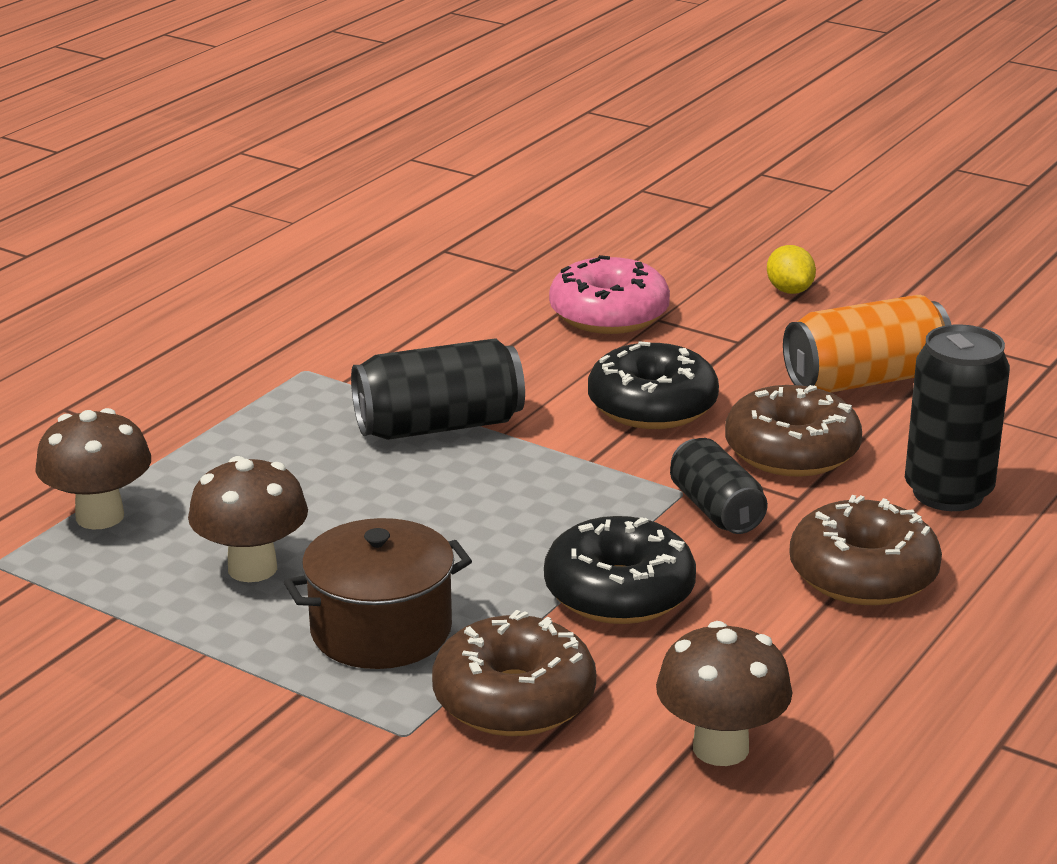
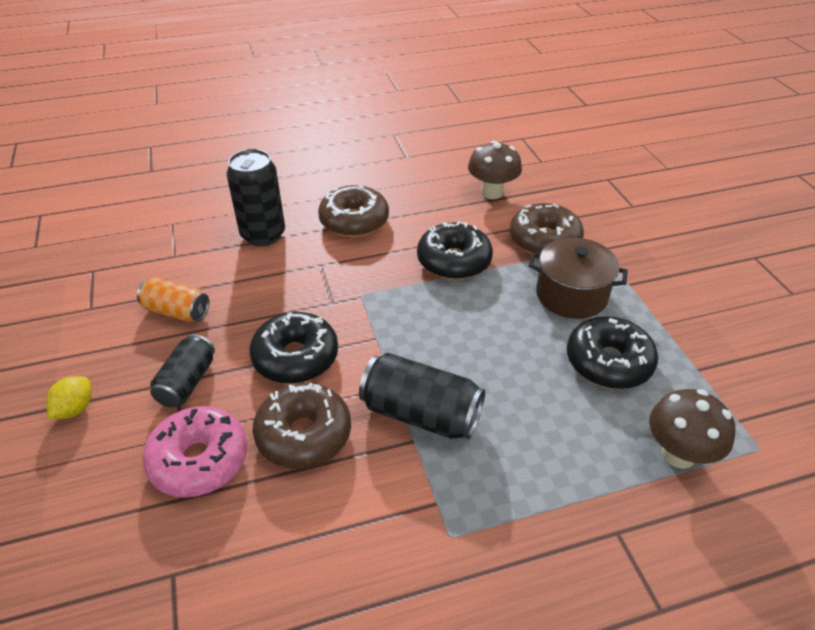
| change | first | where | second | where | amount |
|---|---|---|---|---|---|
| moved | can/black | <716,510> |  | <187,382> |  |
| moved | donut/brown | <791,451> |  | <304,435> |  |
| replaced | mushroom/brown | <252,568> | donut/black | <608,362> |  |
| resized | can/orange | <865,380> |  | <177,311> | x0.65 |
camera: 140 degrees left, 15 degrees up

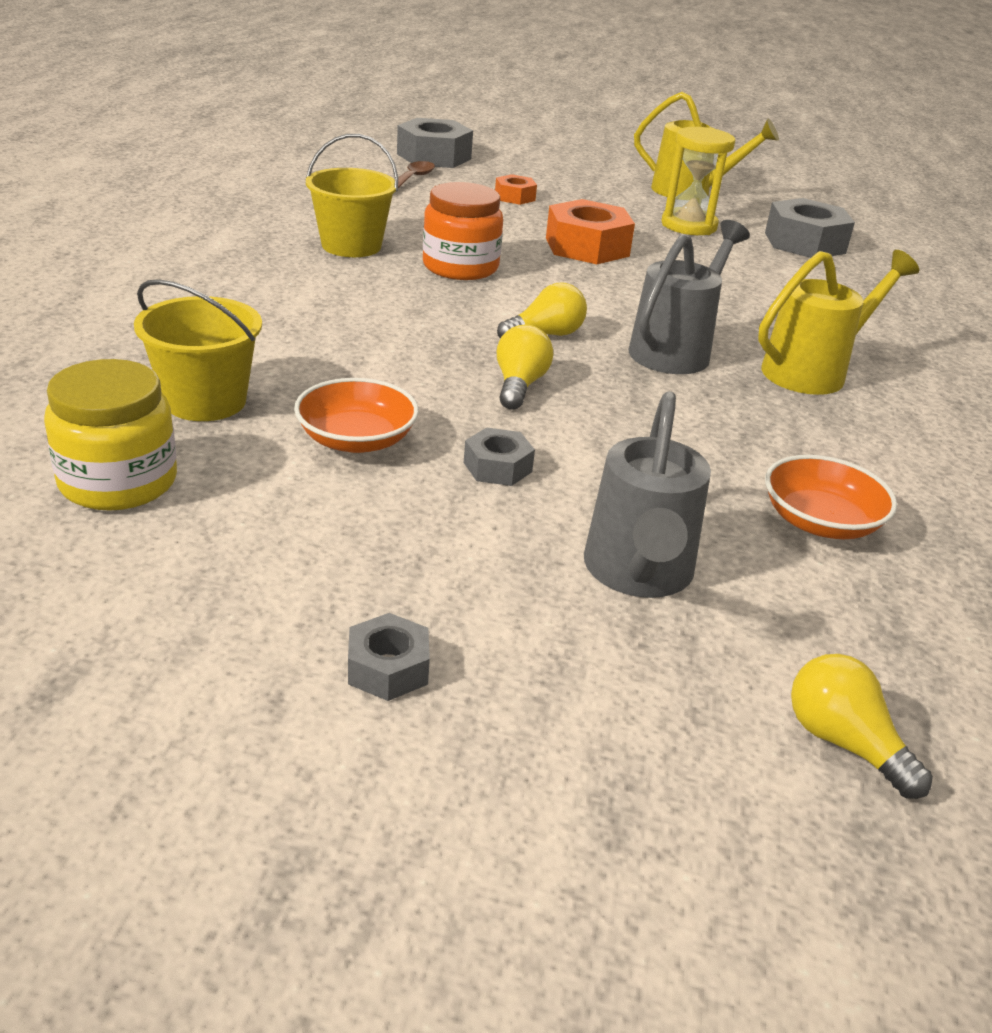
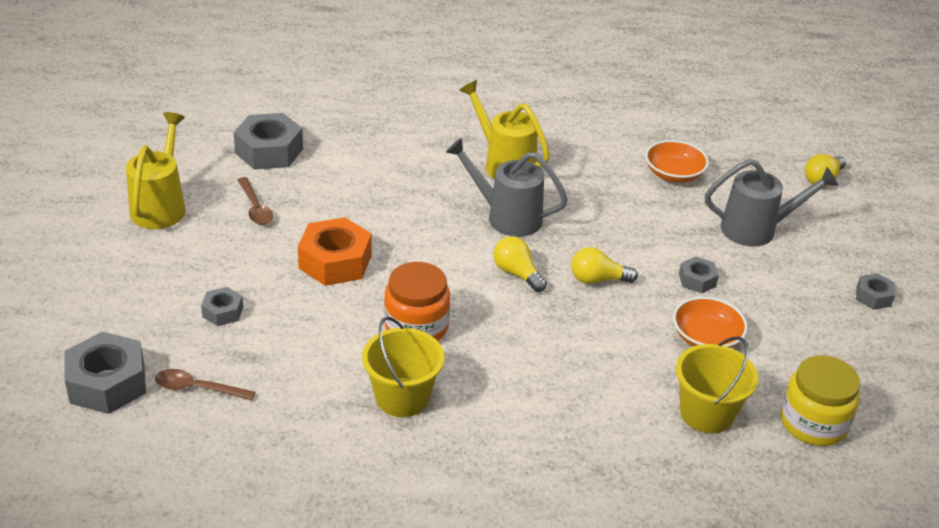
| change | first | where | second | where | amount |
|---|---|---|---|---|---|
| replaced | hourglass/yellow | <689,225> | spoon/brown | <255,208> |  |
| recoloured | nut/orange | <515,197> | nut/grey | <222,312> |  |
camera: 100 degrees left, 5 degrees up

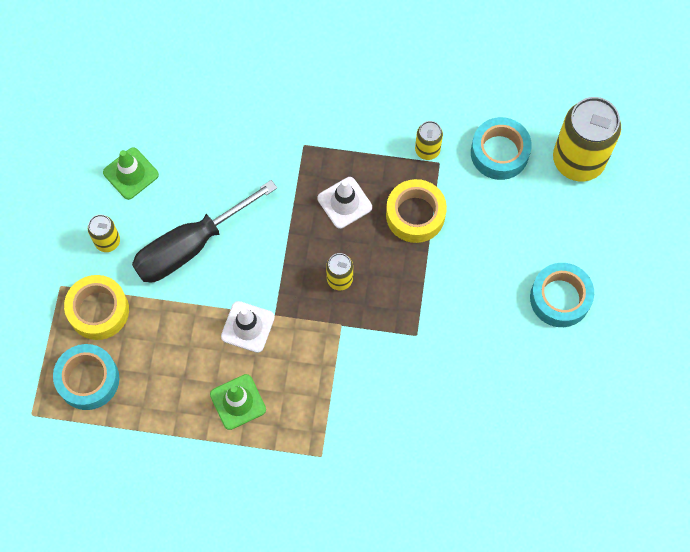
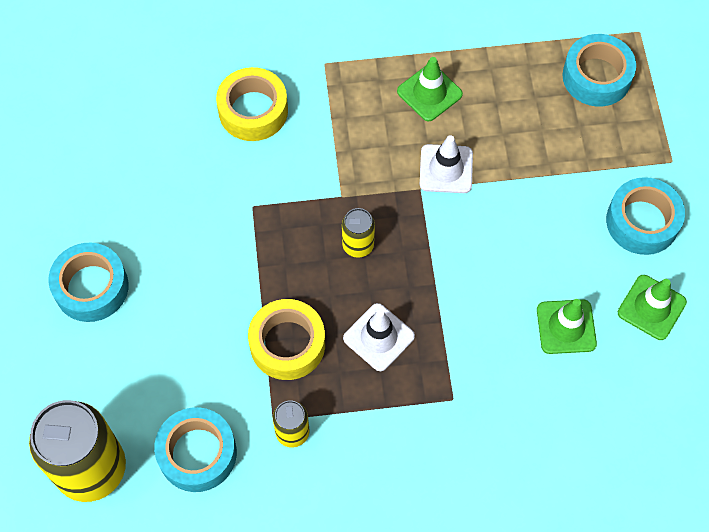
| change | first | where | second | where | amount |
|---|---|---|---|---|---|
| removed | screwdriver/black | <190,246> |  |  |  |
| added |  |  | traffic cone/green | <566,327> |  |
| moved | tape/yellow | <98,310> |  | <253,110> |  |
| replaced | can/yellow | <107,241> | tape/turquoise | <642,221> |  |
camera: 165 degrees right, 5 degrees down

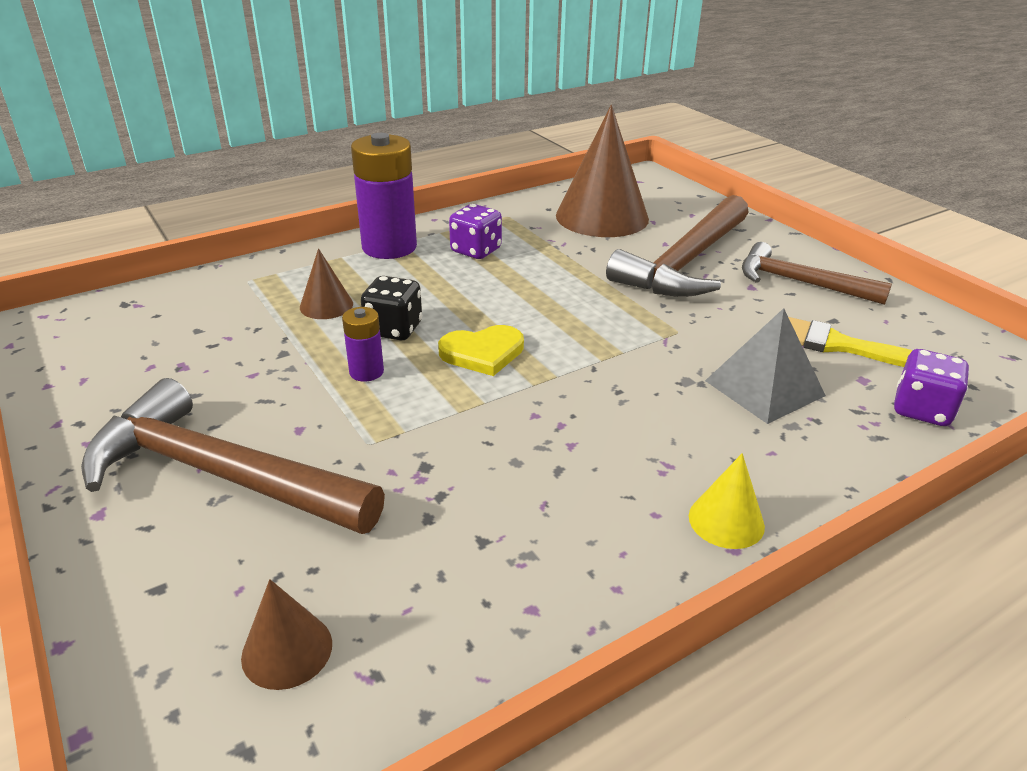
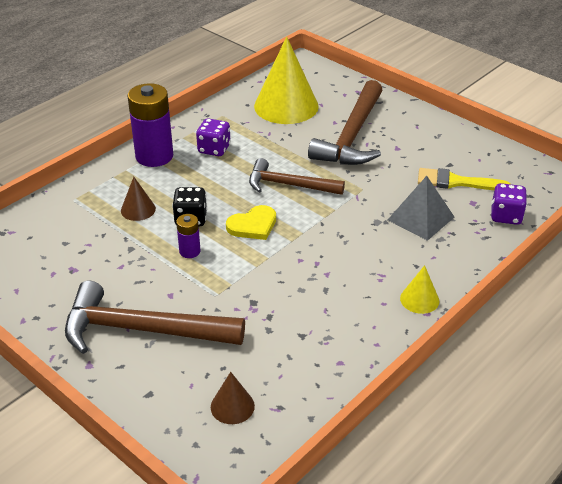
| change | first | where | second | where | amount |
|---|---|---|---|---|---|
| moved | hammer/brown | <800,282> |  | <289,185> |  |
| recoloured | cone/brown | <602,217> | cone/yellow | <286,106> |  |
camera: 15 degrees left, 5 degrees up

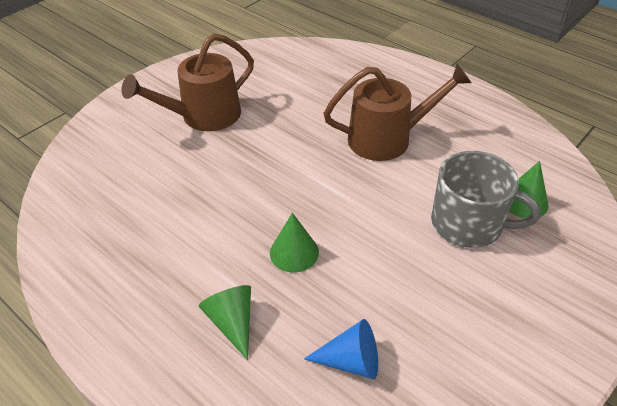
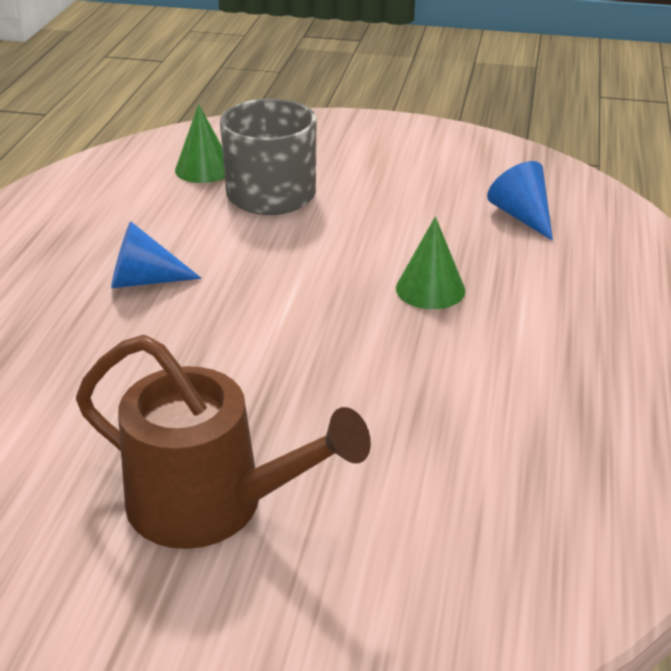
| change | first | where | second | where | amount |
|---|---|---|---|---|---|
| removed | cone/green | <232,322> |  |  |  |
| replaced | watering can/brown | <387,139> | cone/blue | <144,280> |  |
camera: 120 degrees left, 10 degrees down

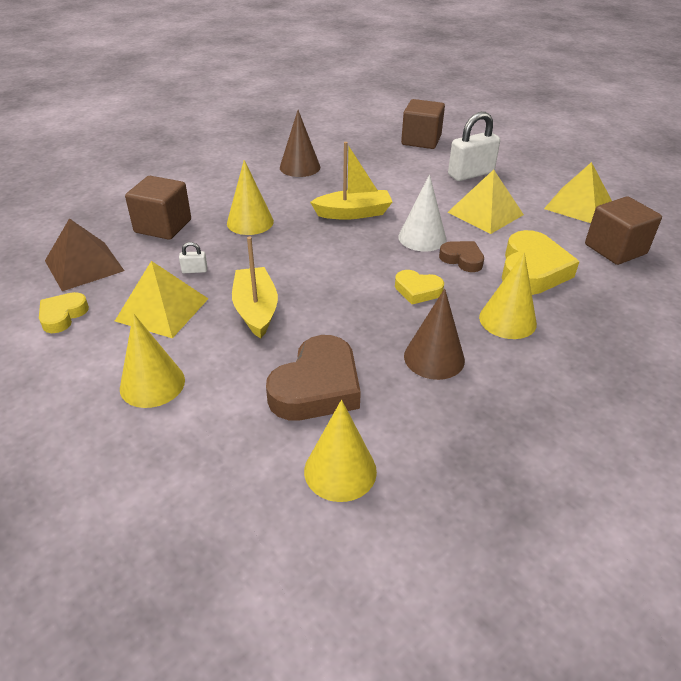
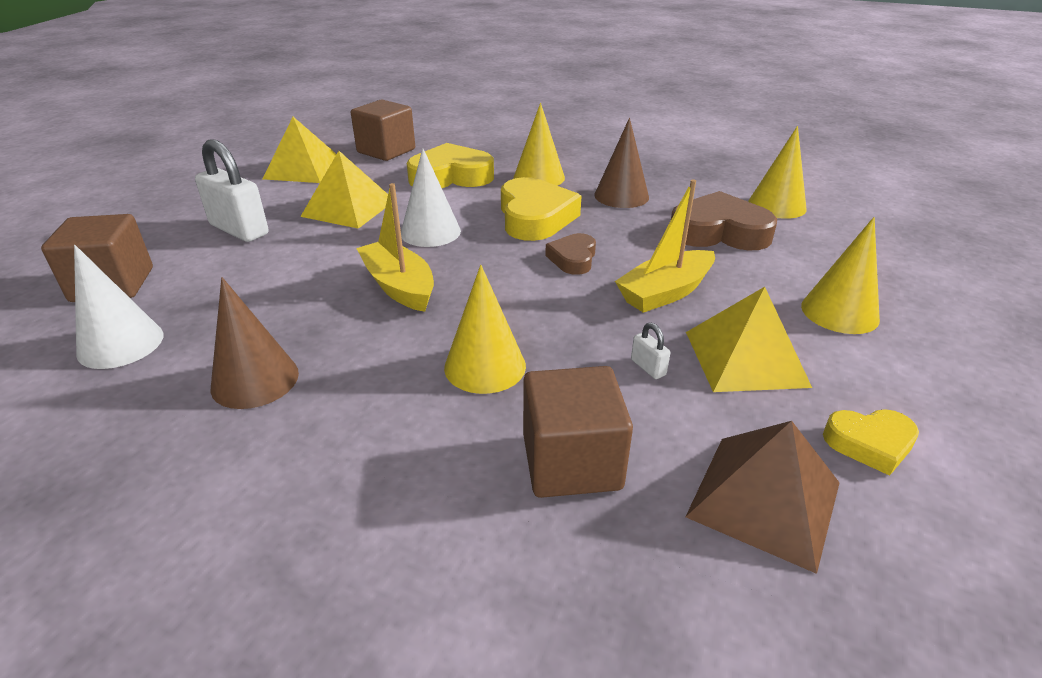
| change | first | where | second | where | amount |
|---|---|---|---|---|---|
| added |  |  | cone/white | <120,344> |  |
| moved | heart/brown | <462,259> |  | <573,259> |  |
| resized | heart/yellow | <417,290> |  | <535,217> | x1.80 |
camera: 115 degrees left, 5 degrees down

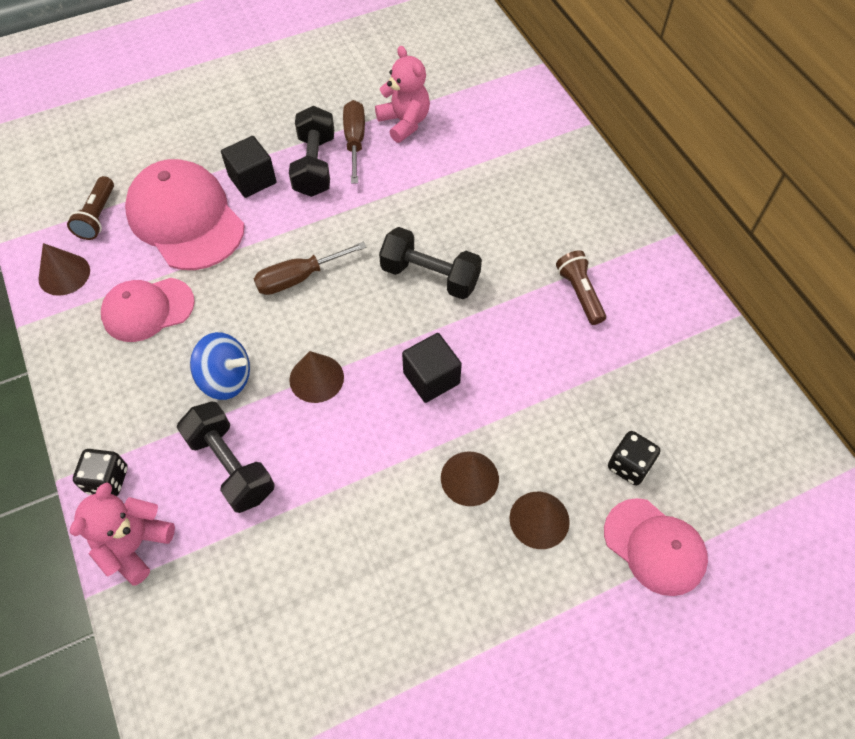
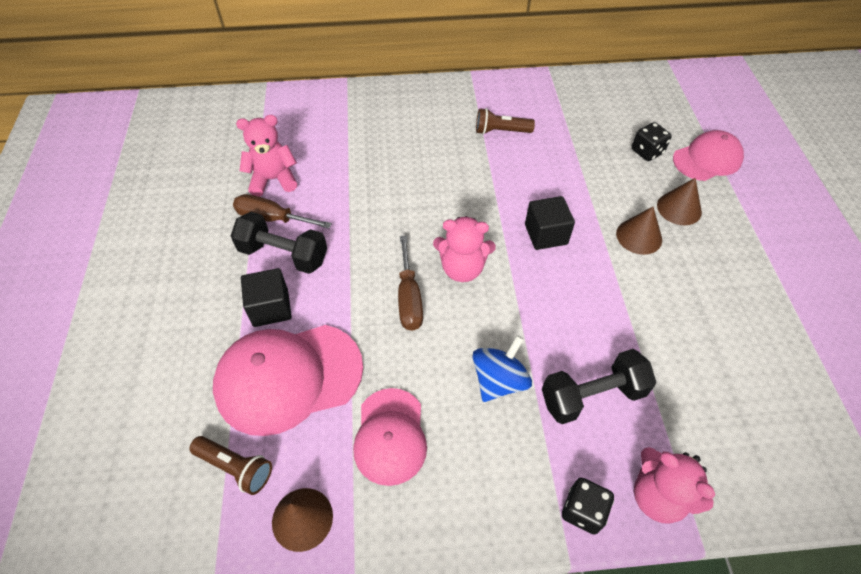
| change | first | where | second | where | amount |
|---|---|---|---|---|---|
| removed | cone/brown | <316,378> |  |  |  |
| removed | dumbbell/black | <430,276> |  |  |  |
| added |  |  | teddy bear/pink | <462,268> |  |
camera: 70 degrees left, 5 degrees down

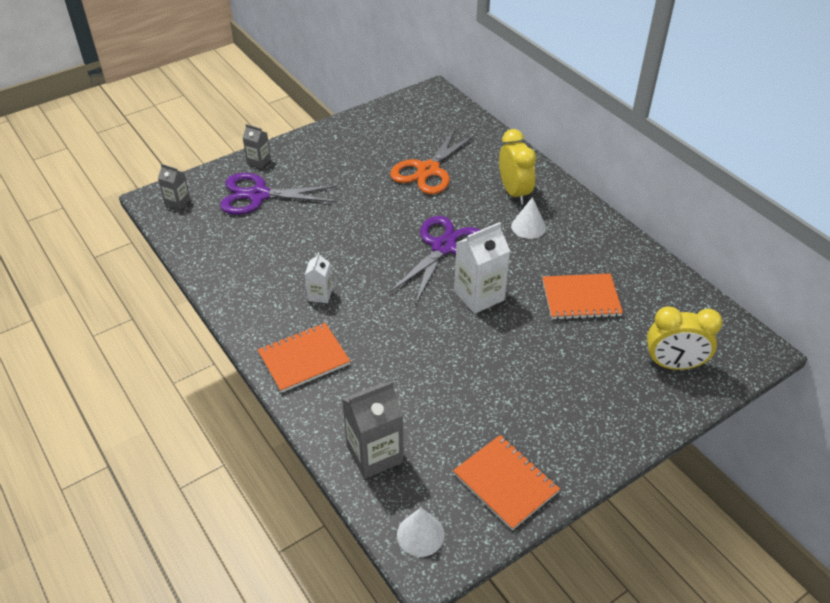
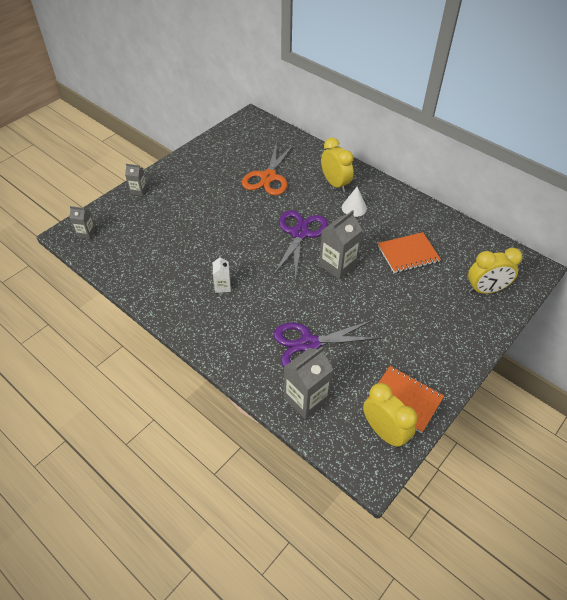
| change | first | where | second | where | amount |
|---|---|---|---|---|---|
| removed | notebook/orange | <304,359> |  |  |  |
| removed | cone/white | <420,534> |  |  |  |
| added |  |  | clock/yellow | <384,432> |  |
| moved | scissors/purple | <259,195> |  | <309,344> |  |
| recoloured | carton/white | <479,296> | carton/grey | <337,265> |  |
camera: 15 degrees left, 5 degrees up

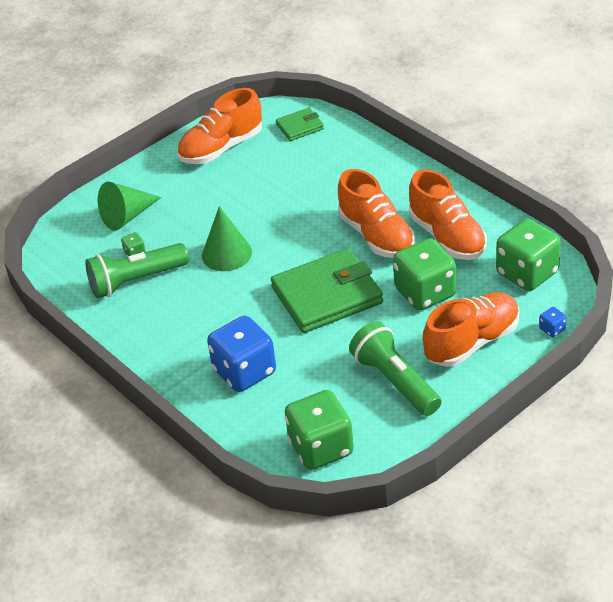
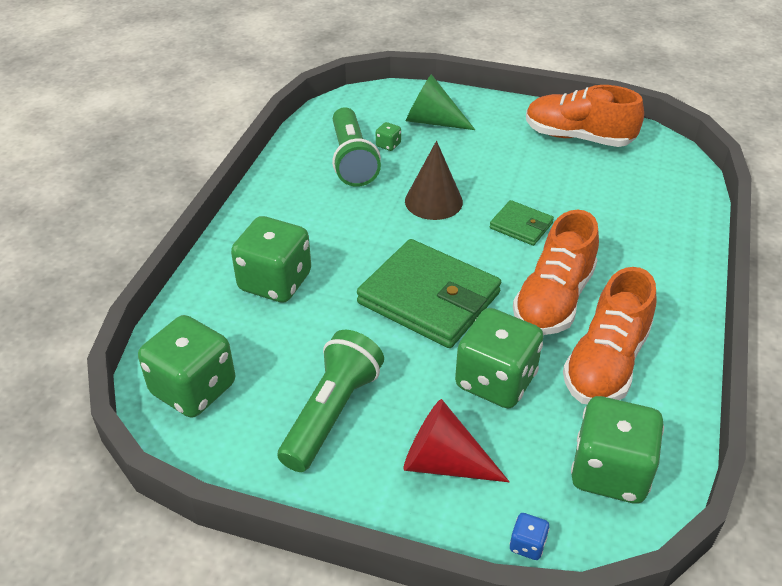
| change | first | where | second | where | amount |
|---|---|---|---|---|---|
| moved | wallet/green | <300,127> |  | <521,226> |  |
| replaced | shoe/orange | <472,342> | cone/red | <444,462> |  |
| recoloured | cone/green | <226,253> | cone/brown | <433,201> |  |
| recoloured | dice/blue | <244,372> | dice/green | <275,282> |  |
| turned | flashlight/green | <135,281> |  | <352,160> | 135 degrees counterclockwise |
camera: 55 degrees right, 0 degrees up

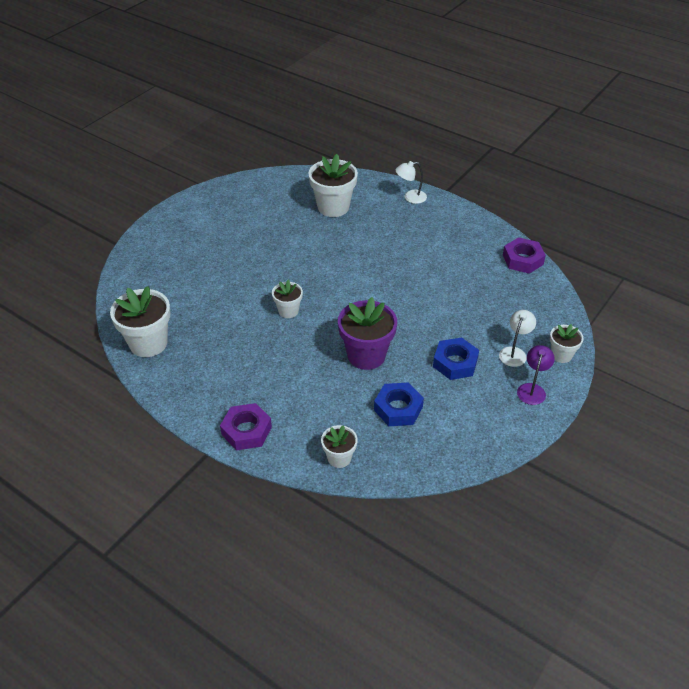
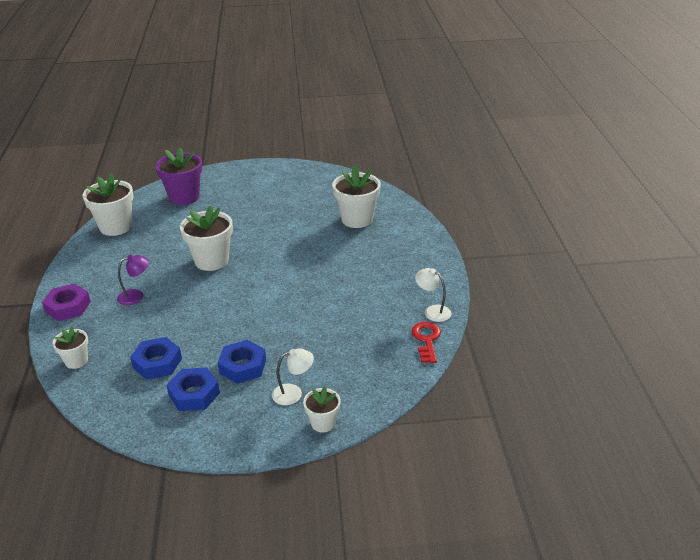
| change | first | where | second | where | amount |
|---|---|---|---|---|---|
| added |  |  | nut/blue | <194,394> |  |
| moved | flower pot/purple | <366,355> |  | <184,197> |  |
| moved | lamp/white | <410,197> |  | <432,311> |  |
| moved | lamp/purple | <532,389> |  | <136,296> |  |
| replaced | nut/purple | <522,259> | key/red | <426,340> |  |
| resized | flower pot/white | <288,311> |  | <211,261> | x1.79 |
camera: 50 degrees right, 10 degrees down

